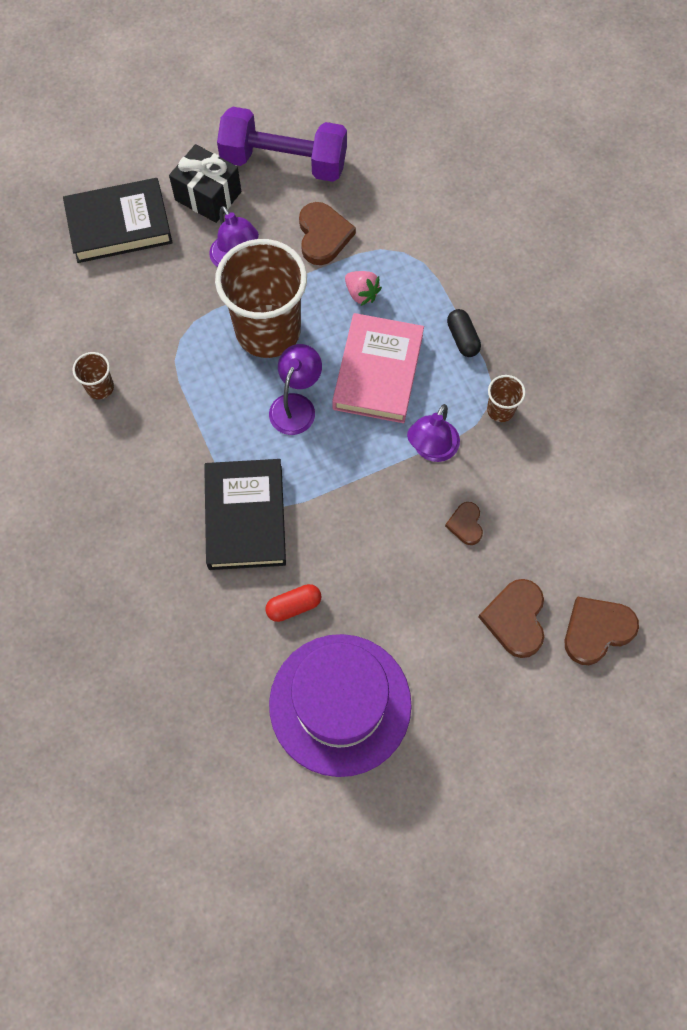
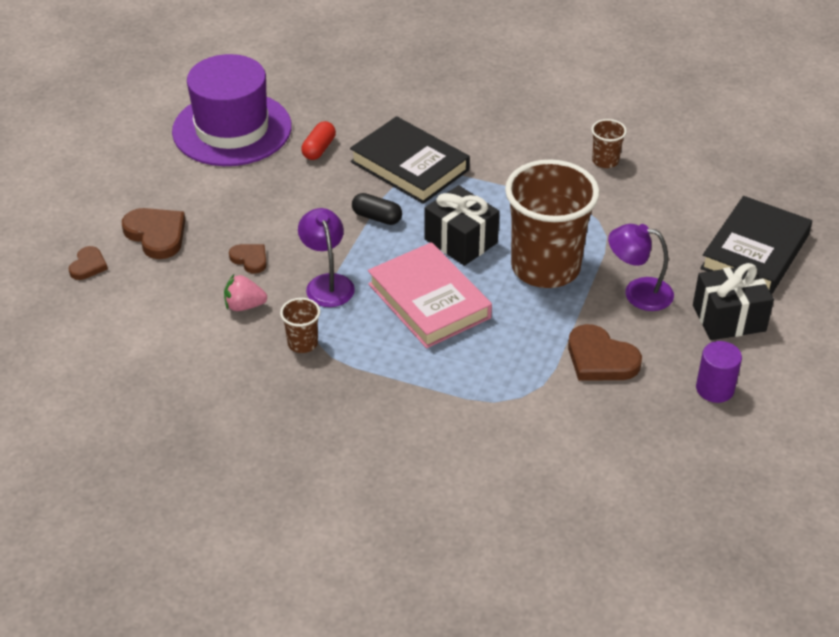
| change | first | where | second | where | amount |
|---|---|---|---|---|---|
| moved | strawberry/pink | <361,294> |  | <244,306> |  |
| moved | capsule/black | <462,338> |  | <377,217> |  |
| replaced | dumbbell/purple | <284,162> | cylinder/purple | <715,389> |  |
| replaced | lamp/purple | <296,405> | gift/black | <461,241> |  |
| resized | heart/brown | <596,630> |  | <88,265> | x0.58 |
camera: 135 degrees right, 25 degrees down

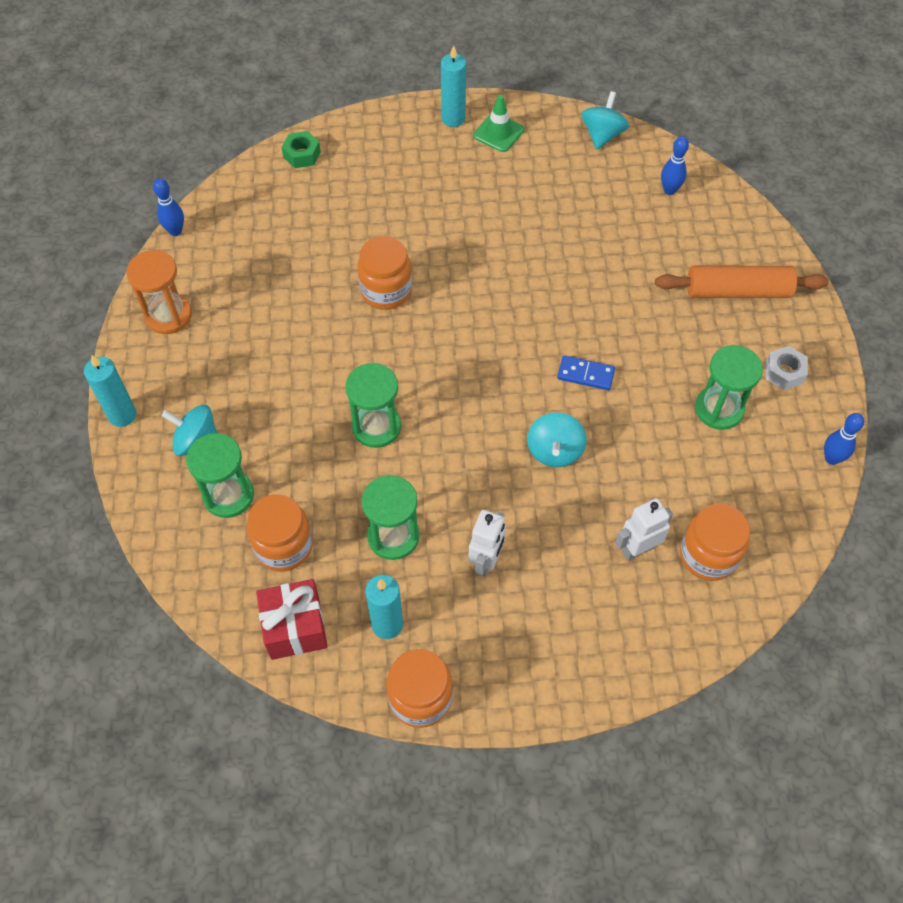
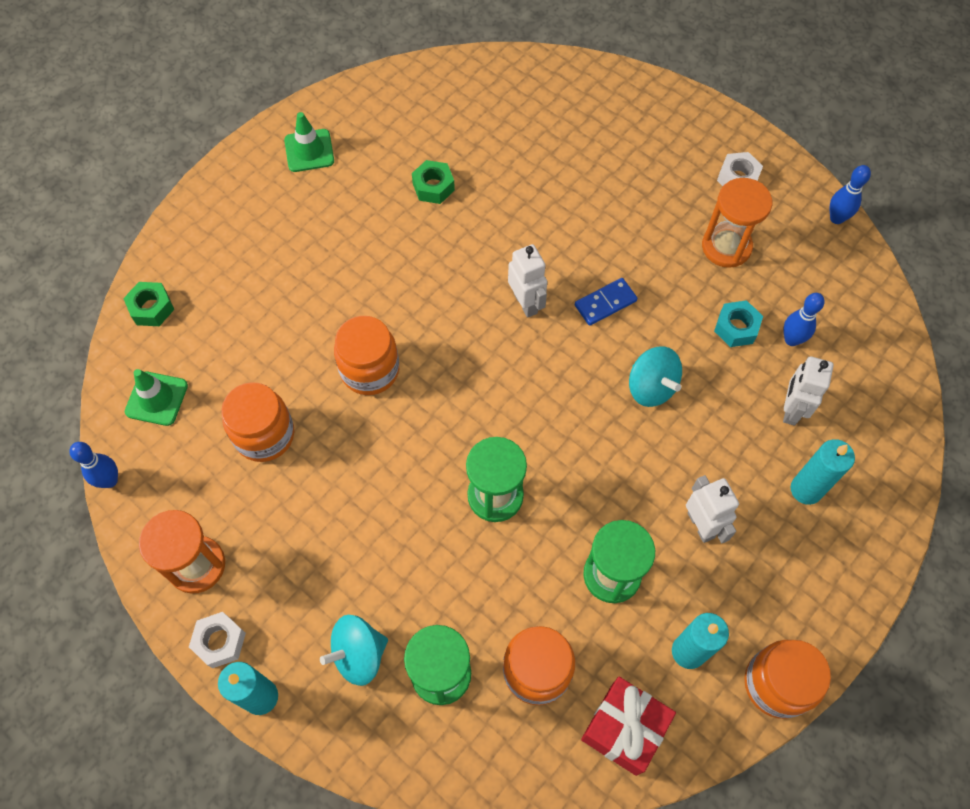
| change | first | where | second | where | amount |
|---|---|---|---|---|---|
| removed | spinning top/turquoise | <602,135> |  |  |  |
| removed | rolling pin/orange | <737,291> |  |  |  |
| added |  |  | traffic cone/green | <156,398> |  |
| added |  |  | nut/white | <220,641> |  |
| added |  |  | nut/green | <433,187> |  |
| added |  |  | robot/white | <526,303> |  |
| added |  |  | nut/turquoise | <736,328> |  |
| moved | candle/turquoise | <453,118> |  | <806,489> |  |
| moved | bowling pin/blue | <669,190> |  | <791,339> |  |
| moved | jar/orange | <708,555> |  | <264,435> |  |
| recoloured | hourglass/green | <719,409> | hourglass/orange | <726,246> |  |
camera: 45 degrees left, 5 degrees up

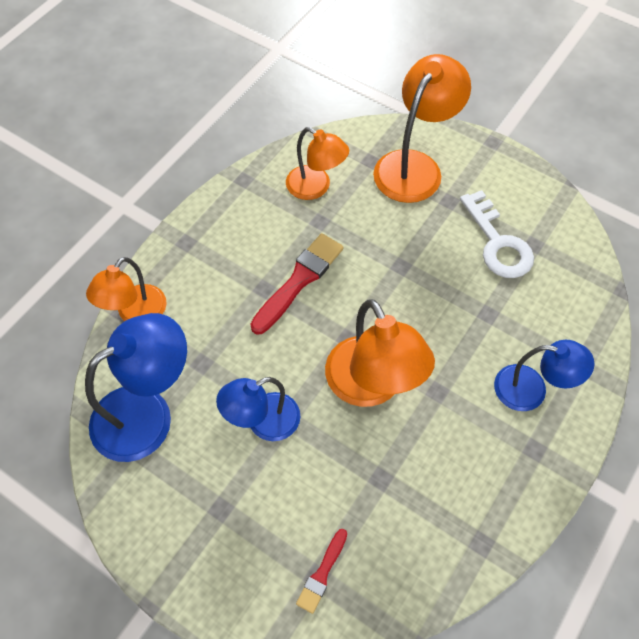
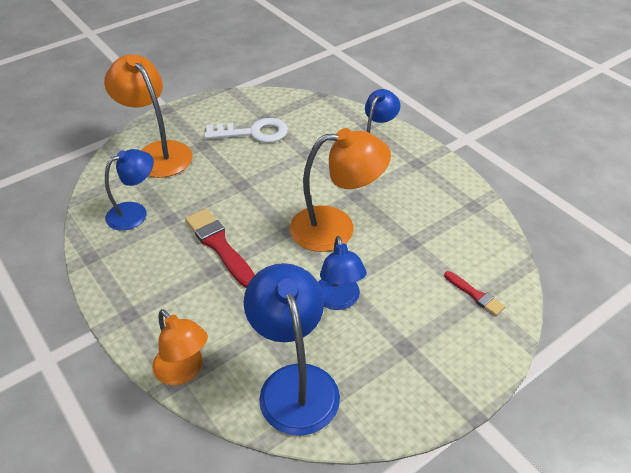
| change | first | where | second | where | amount |
|---|---|---|---|---|---|
| recoloured | lamp/orange | <316,187> | lamp/blue | <135,212> |  |
camera: 70 degrees left, 15 degrees down

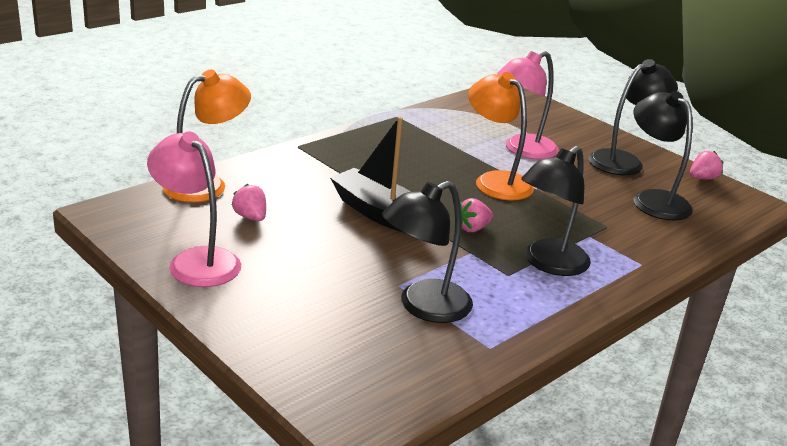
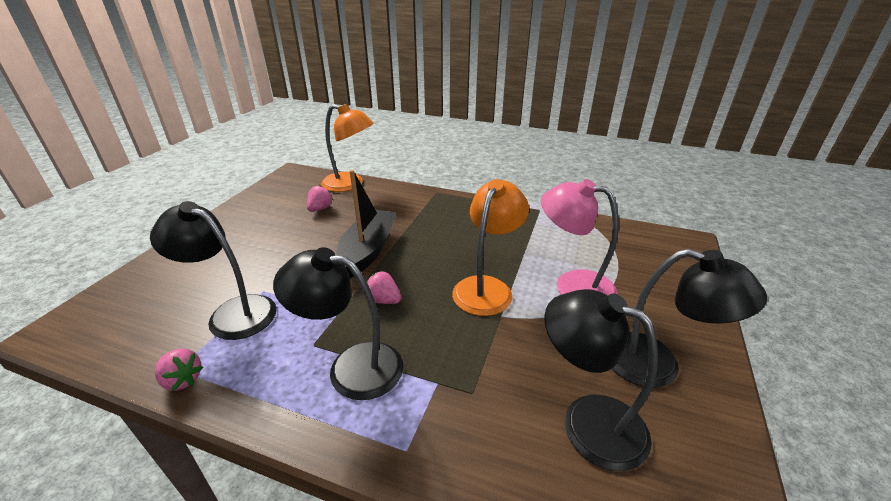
| change | first | where | second | where | amount |
|---|---|---|---|---|---|
| removed | lamp/pink | <196,260> |  |  |  |
| moved | strawberry/pink | <702,178> |  | <182,380> |  |
| turned | lamp/black | <653,200> |  | <587,421> | 90 degrees counterclockwise |
camera: 65 degrees right, 5 degrees up

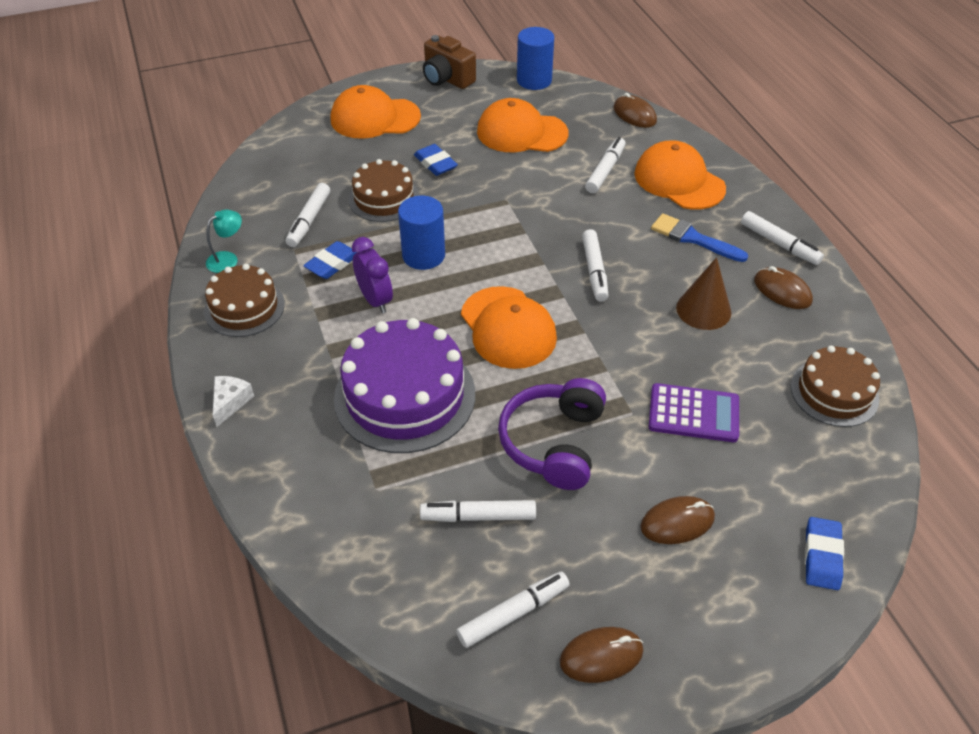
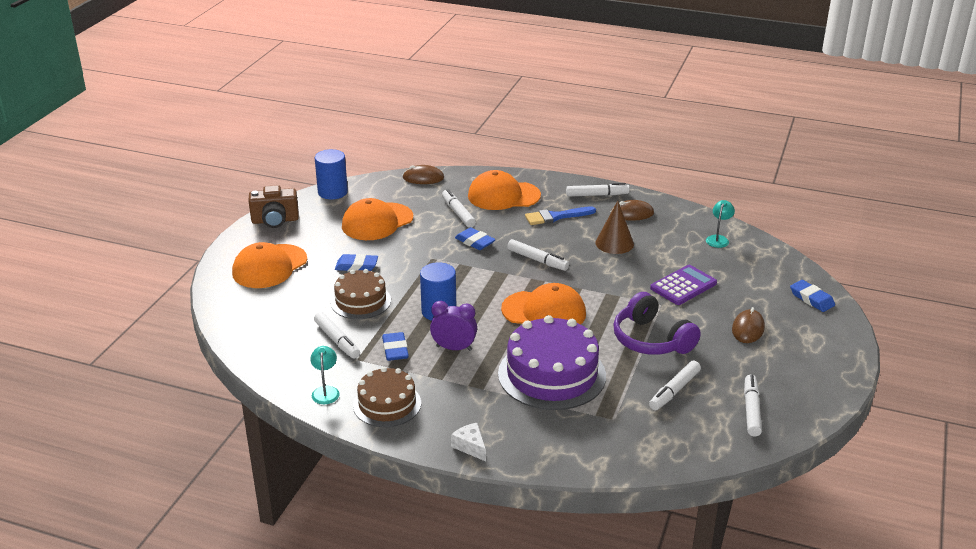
| change | first | where | second | where | amount |
|---|---|---|---|---|---|
| removed | mouse/brown | <601,656> |  |  |  |
| added |  |  | eraser/blue | <475,242> |  |
| replaced | cake/brown | <834,392> | lamp/turquoise | <718,239> |  |
camera: 50 degrees left, 15 degrees down

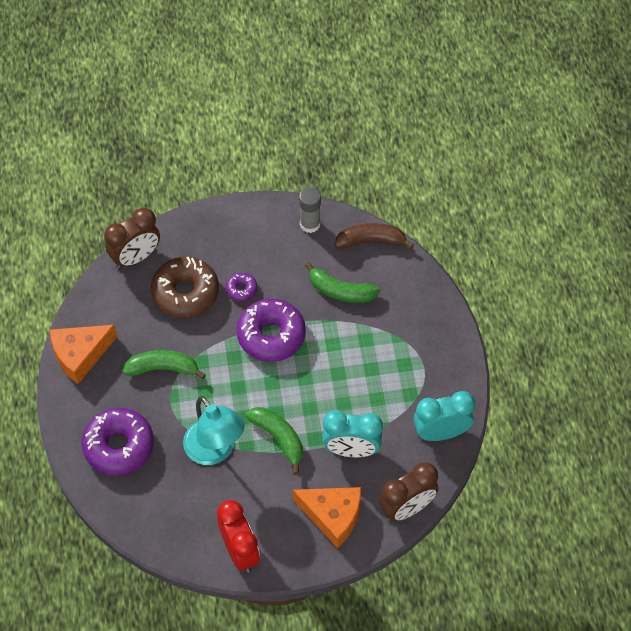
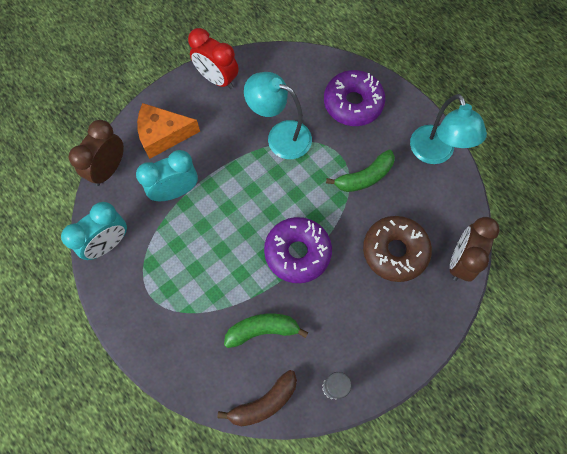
| change | first | where | second | where | amount |
|---|---|---|---|---|---|
| removed | donut/purple | <241,289> |  |  |  |
| removed | banana/green | <279,438> |  |  |  |
| replaced | cheese/orange | <80,355> | lamp/turquoise | <435,153> |  |
camera: 150 degrees right, 10 degrees up

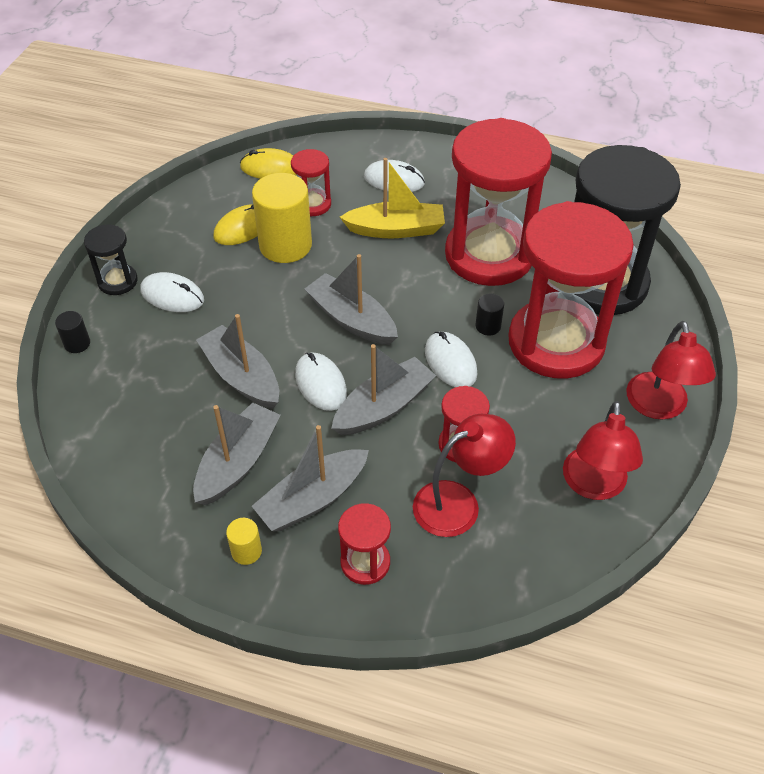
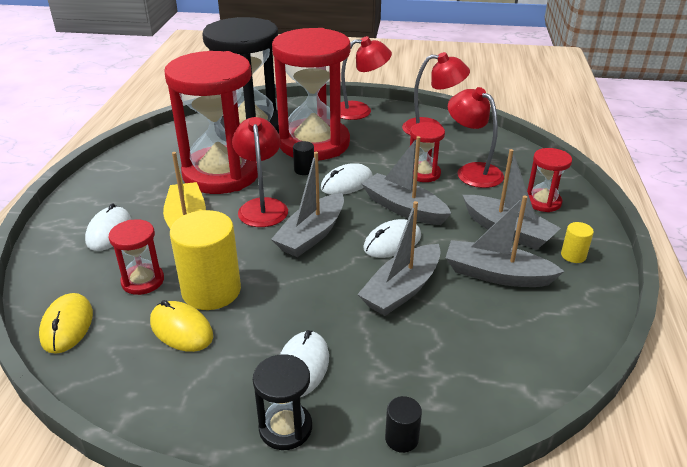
| change | first | where | second | where | amount |
|---|---|---|---|---|---|
| added |  |  | lamp/red | <262,206> |  |
camera: 100 degrees left, 15 degrees down

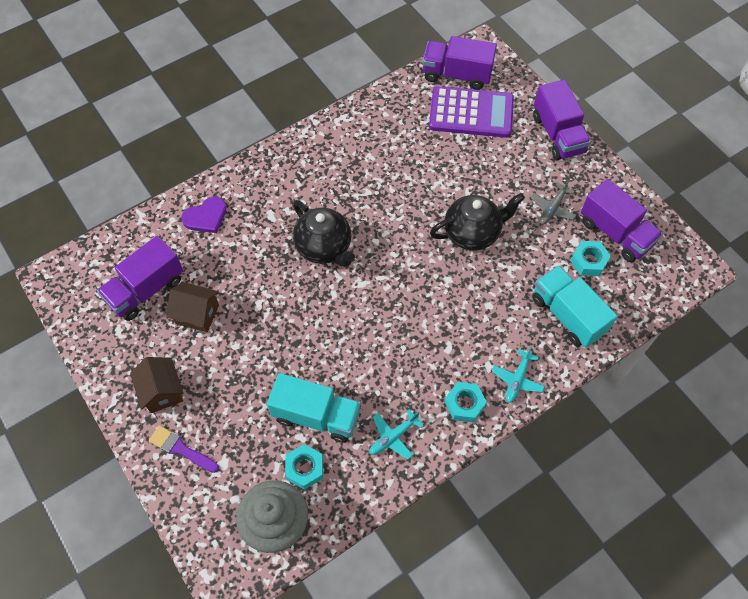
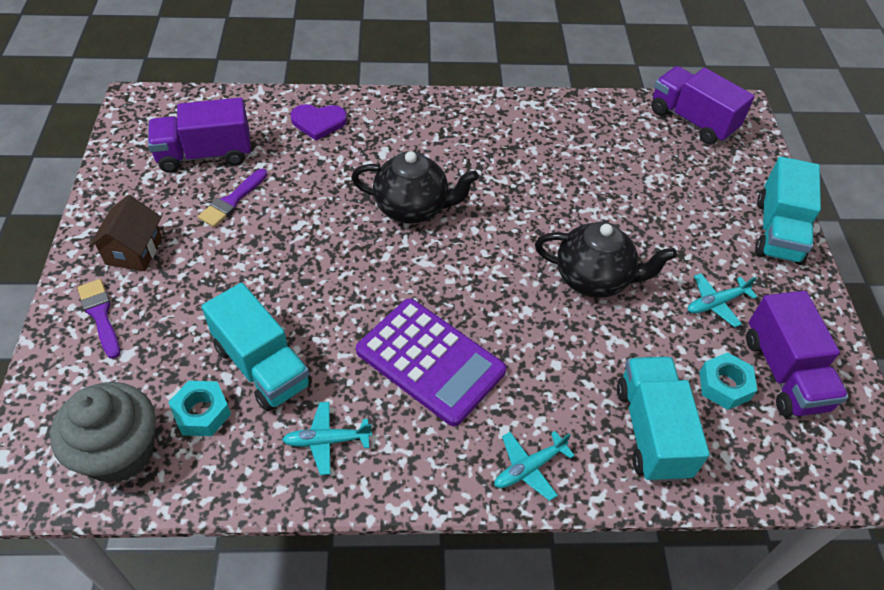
| change | first | where | second | where | amount |
|---|---|---|---|---|---|
| removed | nut/turquoise | <464,404> |  |  |  |
| moved | calculator/purple | <471,113> |  | <430,361> |  |
| replaced | house/brown | <197,314> | brush/purple | <232,201> |  |
| recoloured | plane/grey | <552,208> | plane/turquoise | <716,303> |  |
| recoloured | truck/purple | <557,134> | truck/turquoise | <778,231> |  |
| turned | teapot/black | <324,248> |  | <413,208> | 75 degrees counterclockwise |
camera: 30 degrees right, 10 degrees down

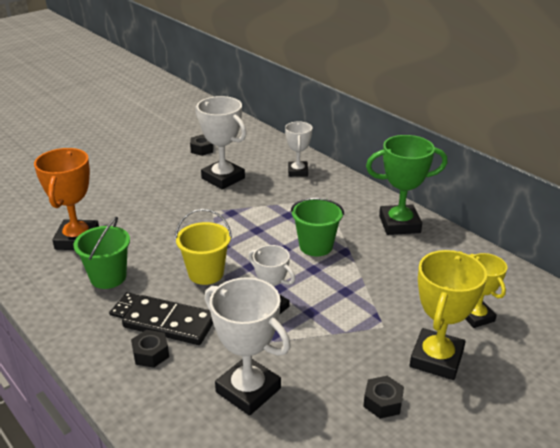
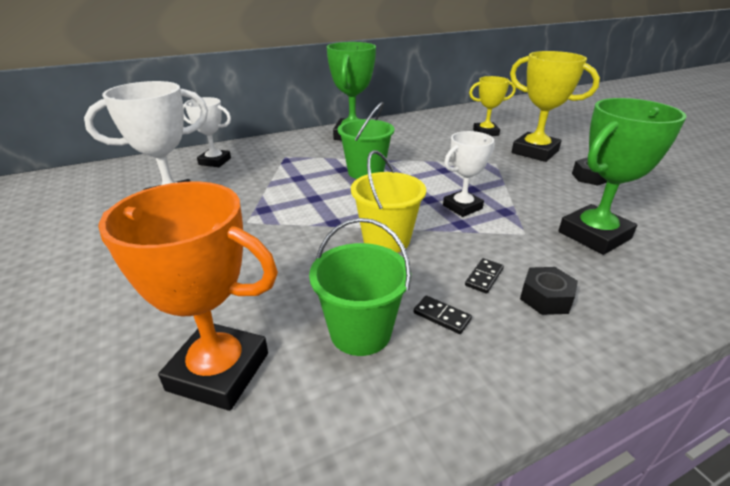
| change | first | where | second | where | amount |
|---|---|---|---|---|---|
| removed | nut/black | <202,149> |  |  |  |
| recoloured | trophy/white | <248,390> | trophy/green | <594,235> |  |
| resized | domino/black | <169,323> |  | <484,277> | x0.41 |
camera: 75 degrees left, 0 degrees up

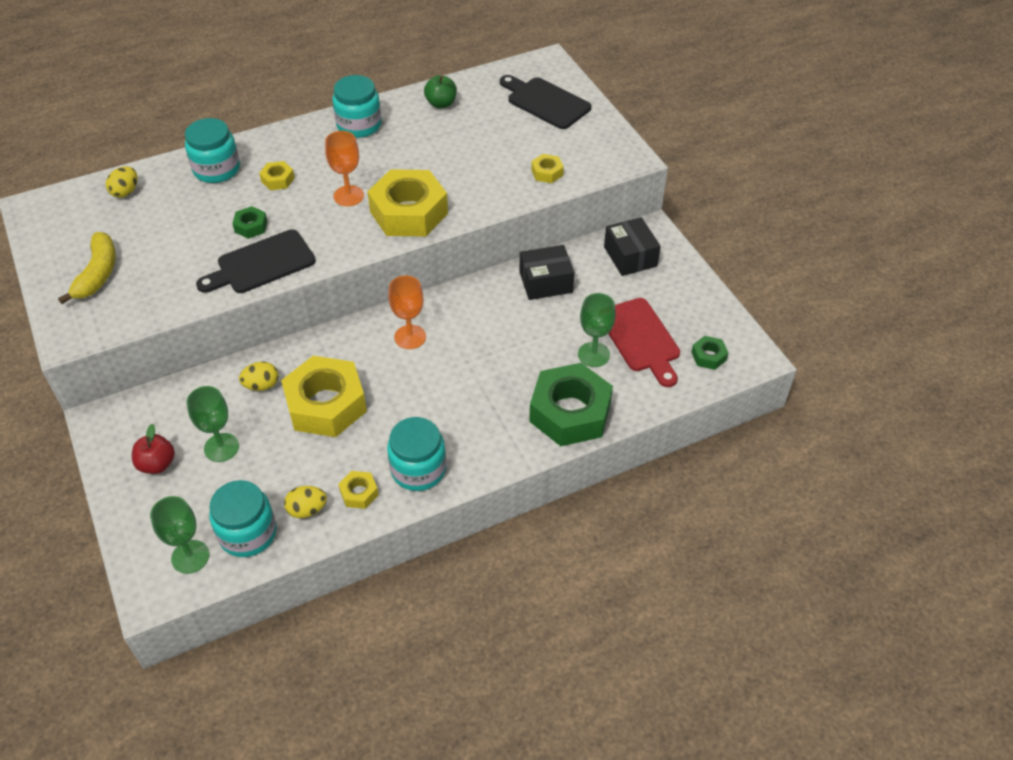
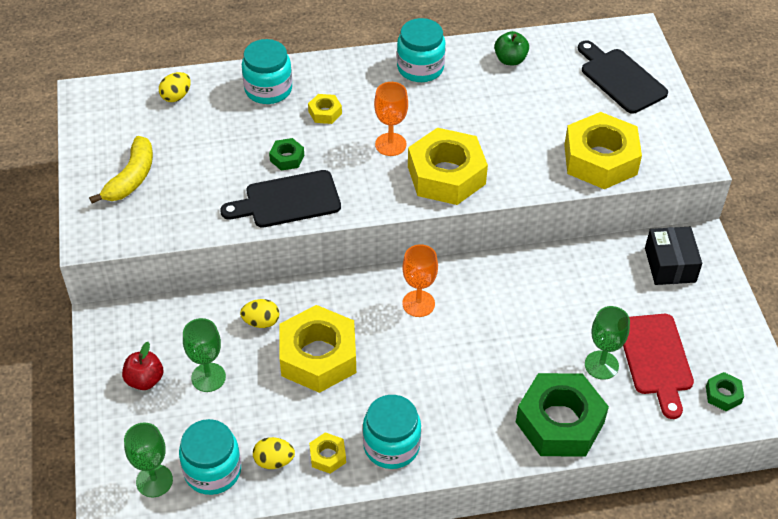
| change | first | where | second | where | amount |
|---|---|---|---|---|---|
| removed | box/black | <546,282> |  |  |  |
| resized | nut/yellow | <547,172> |  | <600,159> | x2.29 |
camera: 15 degrees right, 0 degrees up

